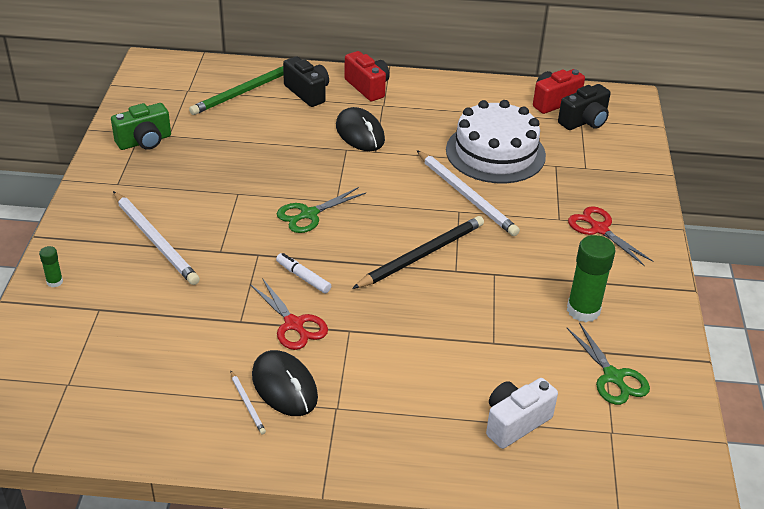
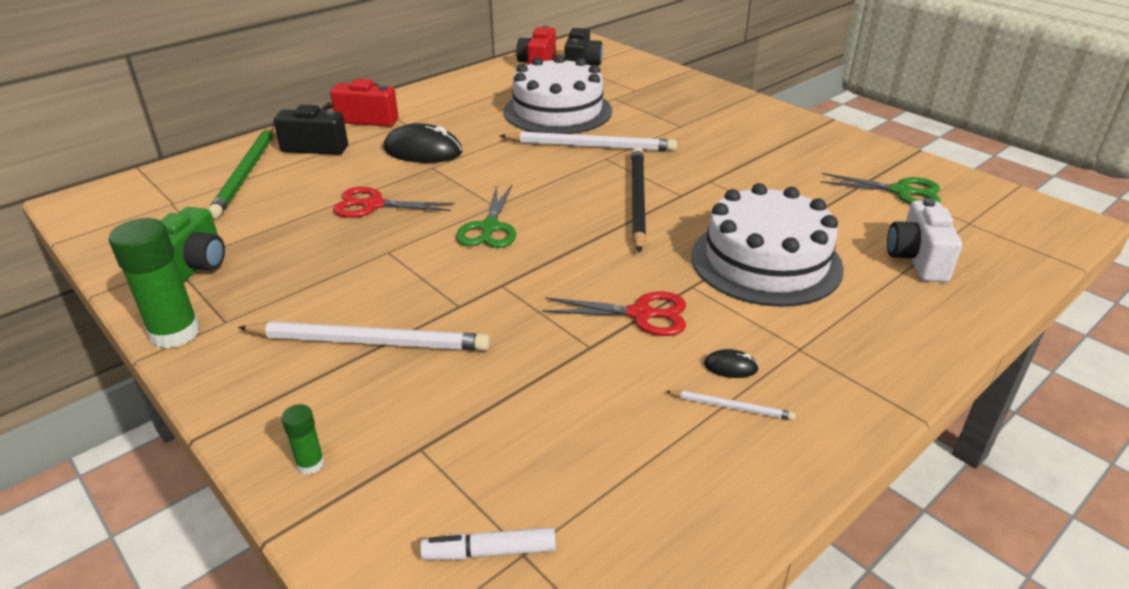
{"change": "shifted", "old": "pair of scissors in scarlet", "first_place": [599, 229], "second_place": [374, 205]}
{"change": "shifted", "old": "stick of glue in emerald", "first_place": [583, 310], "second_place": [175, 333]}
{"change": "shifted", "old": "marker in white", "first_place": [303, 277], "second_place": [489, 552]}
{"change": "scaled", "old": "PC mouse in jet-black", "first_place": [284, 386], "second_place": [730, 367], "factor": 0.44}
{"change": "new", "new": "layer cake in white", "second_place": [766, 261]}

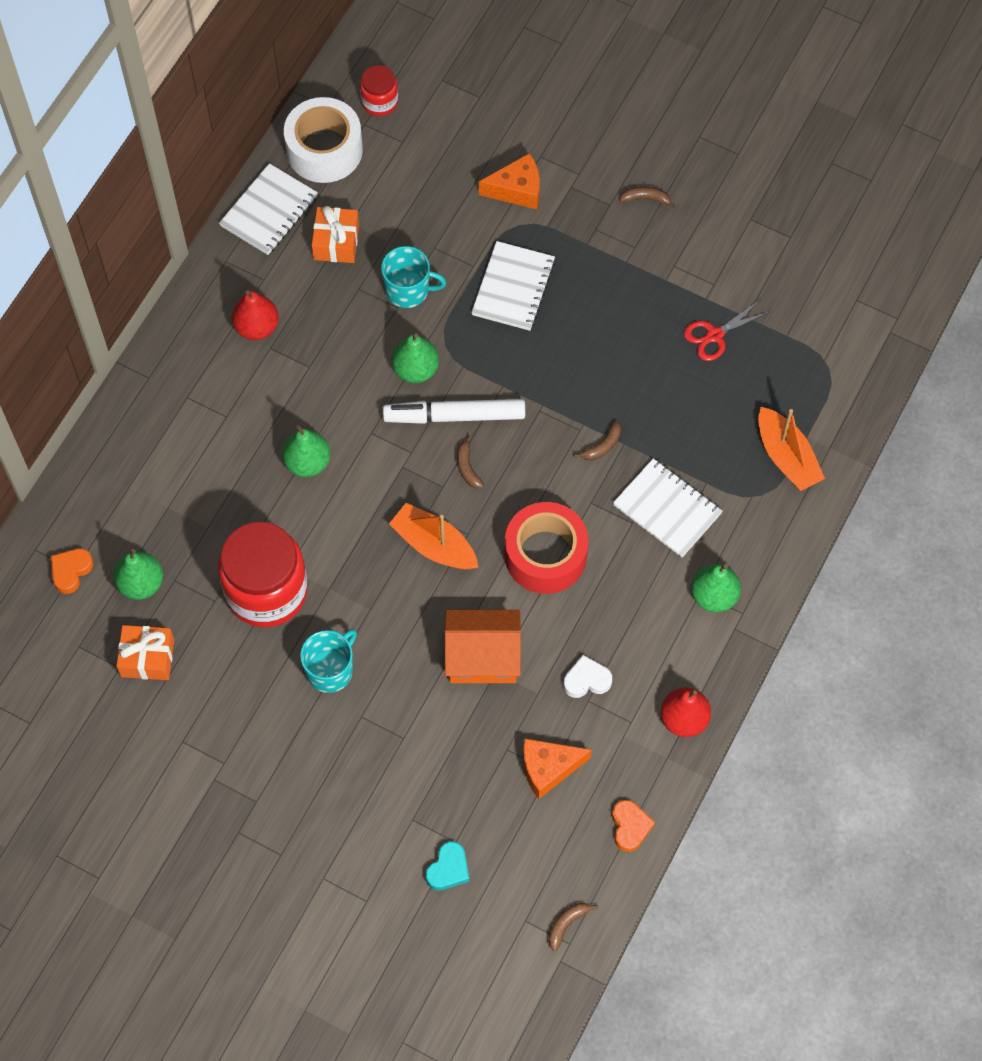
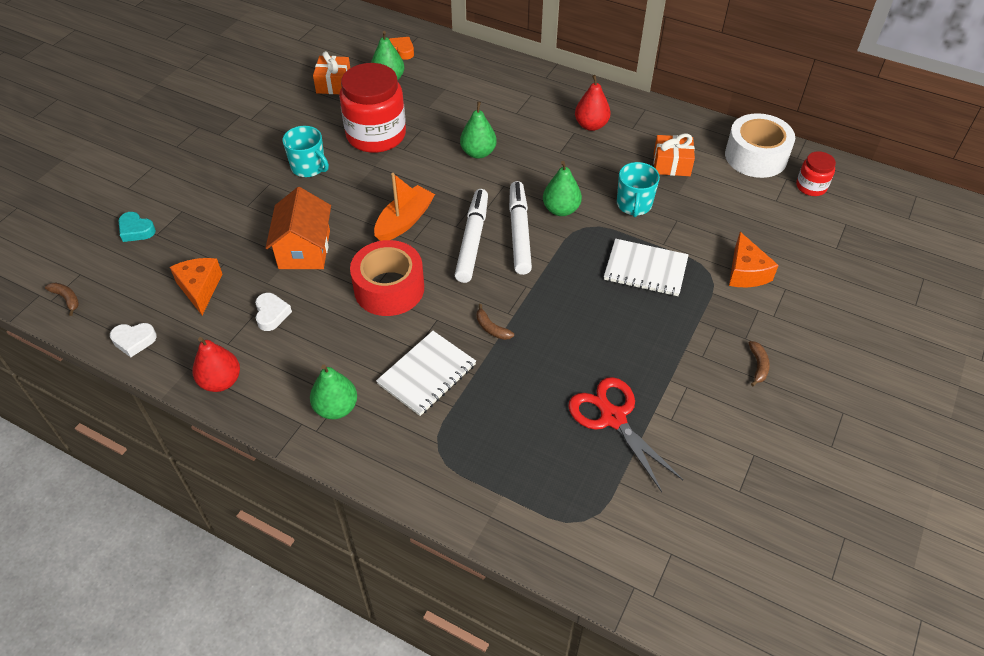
{"change": "gone", "old": "notepad in white", "first_place": [269, 211]}
{"change": "scaled", "old": "pair of scissors in scarlet", "first_place": [714, 335], "second_place": [612, 418], "factor": 1.51}
{"change": "gone", "old": "toy boat in orange-coloured", "first_place": [786, 457]}
{"change": "swapped", "old": "banana fruit in russet", "new": "marker in white", "first_place": [467, 467], "second_place": [472, 240]}
{"change": "repainted", "old": "heart shape in orange-coloured", "new": "heart shape in white", "first_place": [630, 827], "second_place": [134, 341]}

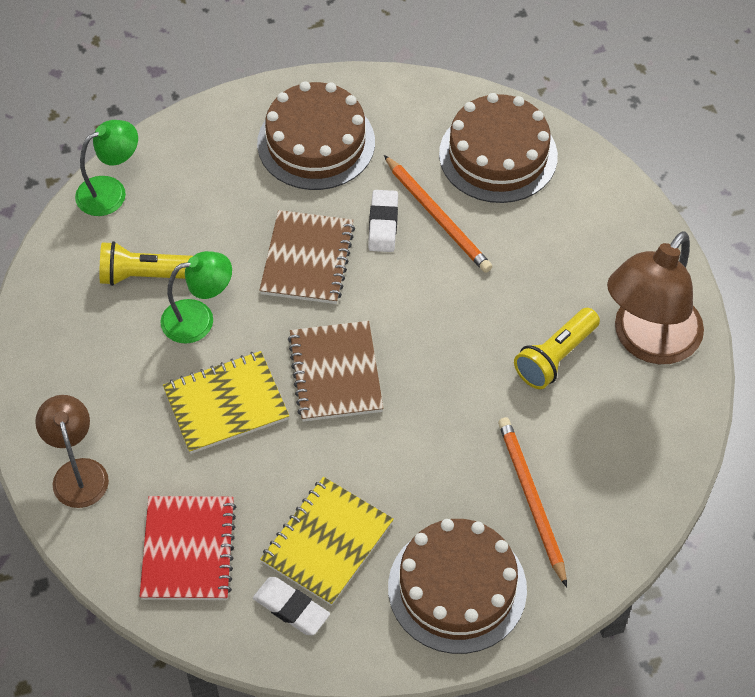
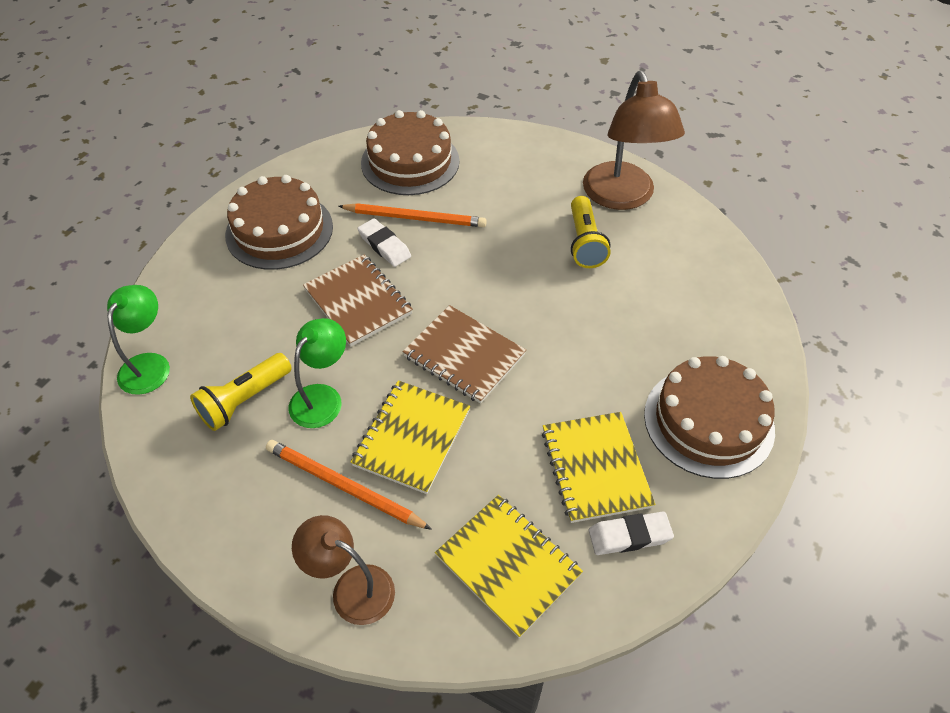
{"change": "shifted", "old": "wooden pencil in orange-coloured", "first_place": [531, 499], "second_place": [343, 486]}
{"change": "repainted", "old": "notepad in scarlet", "new": "notepad in bright yellow", "first_place": [188, 550], "second_place": [508, 565]}

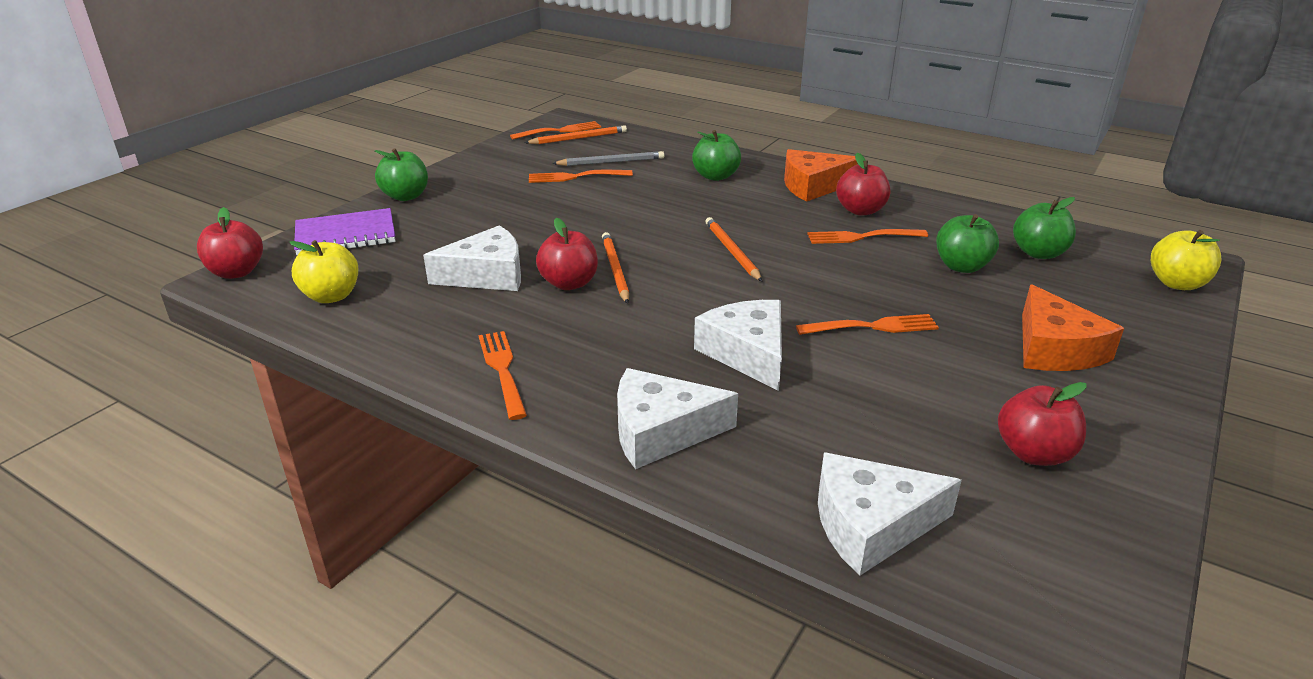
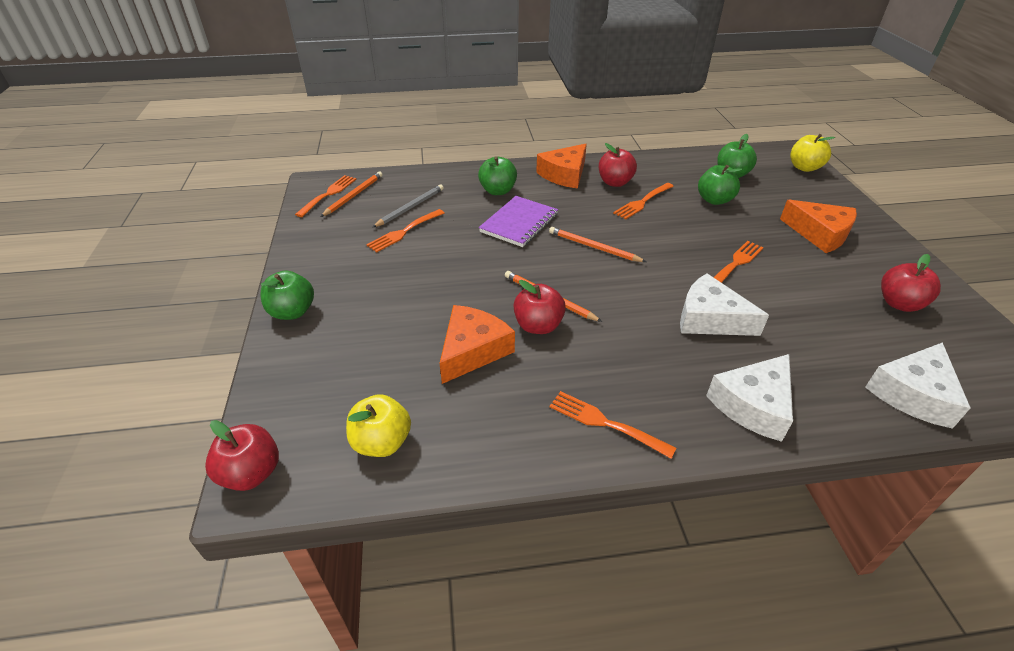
{"change": "shifted", "old": "notepad in purple", "first_place": [346, 235], "second_place": [519, 223]}
{"change": "repainted", "old": "cheese wedge in white", "new": "cheese wedge in orange-coloured", "first_place": [487, 275], "second_place": [472, 350]}

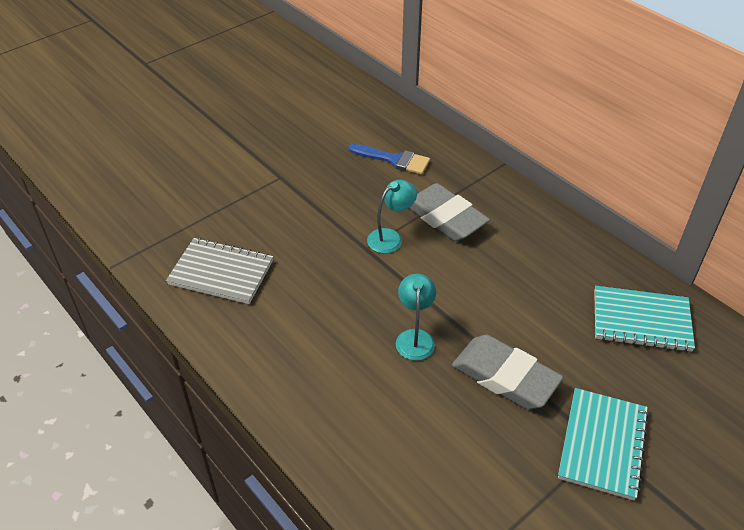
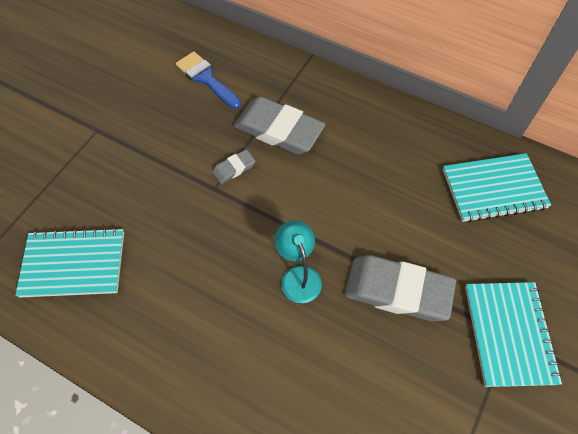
{"change": "rotated", "old": "paint brush in blue", "first_place": [394, 160], "second_place": [206, 78], "degrees": -135}
{"change": "swapped", "old": "desk lamp in aqua", "new": "pencil eraser in ash-grey", "first_place": [390, 237], "second_place": [234, 168]}
{"change": "repainted", "old": "notepad in ash-grey", "new": "notepad in aqua", "first_place": [221, 272], "second_place": [73, 264]}

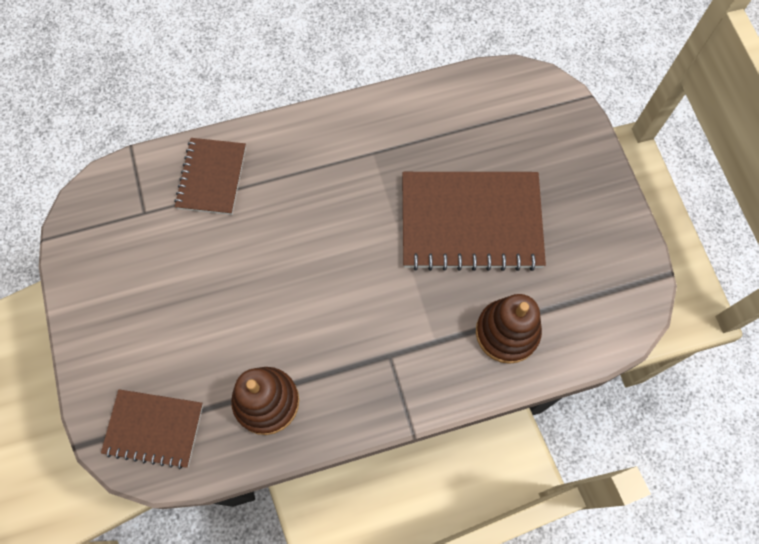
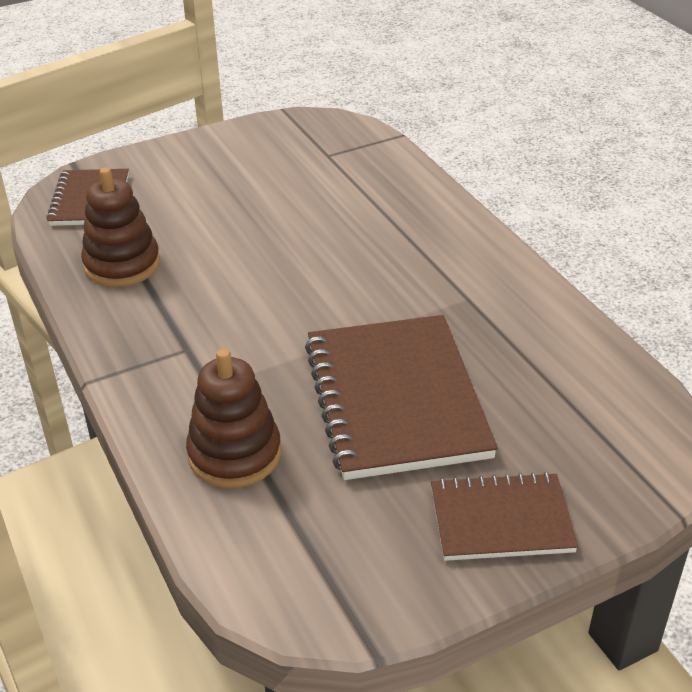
{"change": "shifted", "old": "notepad in russet", "first_place": [211, 177], "second_place": [501, 520]}

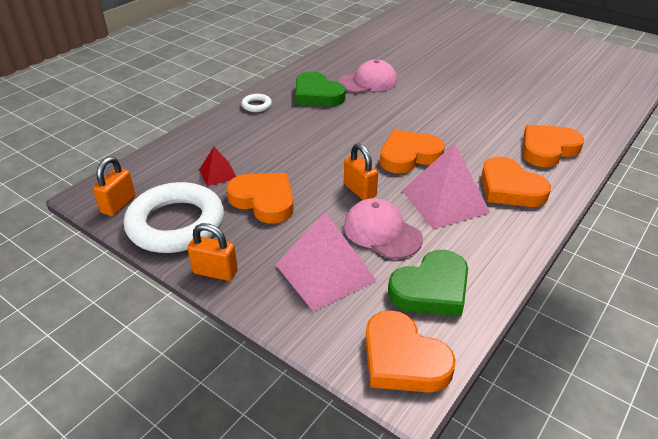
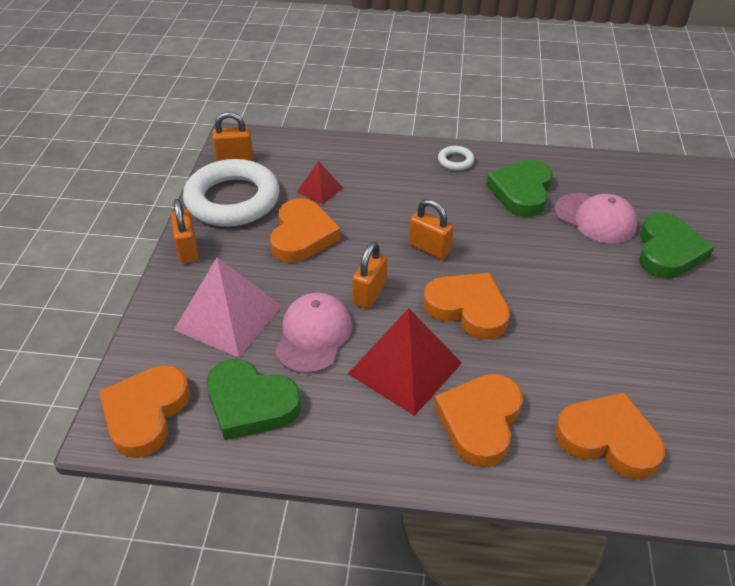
{"change": "repainted", "old": "pyramid shape in rose-pink", "new": "pyramid shape in scarlet", "first_place": [445, 201], "second_place": [405, 368]}
{"change": "new", "new": "lock in orange-coloured", "second_place": [429, 248]}
{"change": "new", "new": "heart shape in emerald", "second_place": [668, 251]}

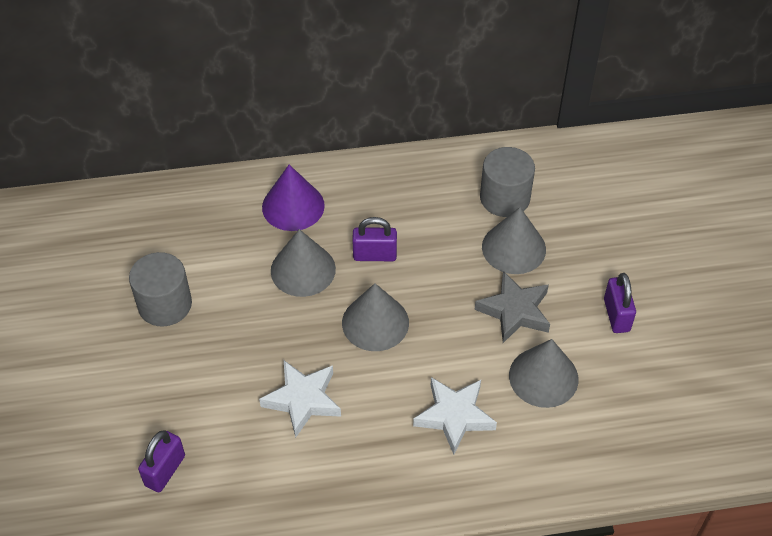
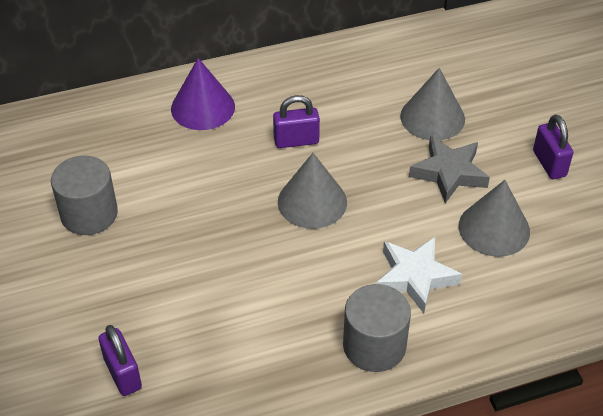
{"change": "shifted", "old": "cylinder shape in ash-grey", "first_place": [504, 198], "second_place": [374, 345]}
{"change": "gone", "old": "cone in ash-grey", "first_place": [303, 270]}
{"change": "gone", "old": "star shape in white", "first_place": [302, 400]}
{"change": "rotated", "old": "lock in purple", "first_place": [165, 470], "second_place": [123, 374], "degrees": -45}

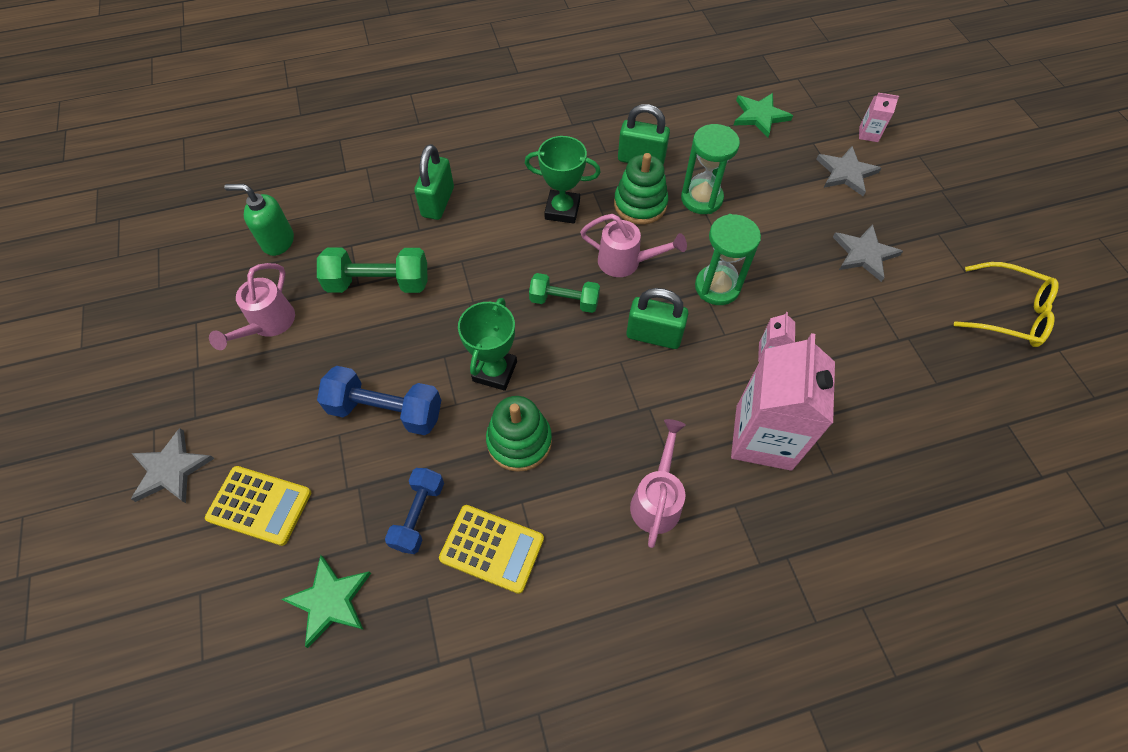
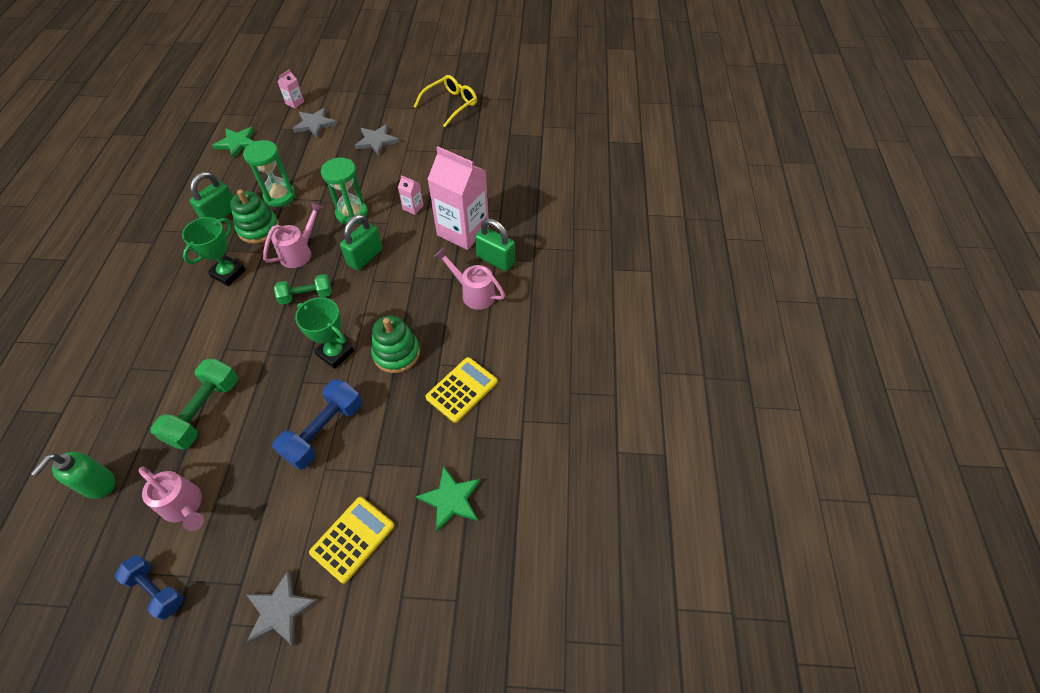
{"change": "shifted", "old": "lock in emerald", "first_place": [438, 202], "second_place": [495, 260]}
{"change": "rotated", "old": "free weight in emerald", "first_place": [564, 301], "second_place": [306, 296], "degrees": 45}
{"change": "shifted", "old": "free weight in blue", "first_place": [418, 515], "second_place": [156, 590]}

